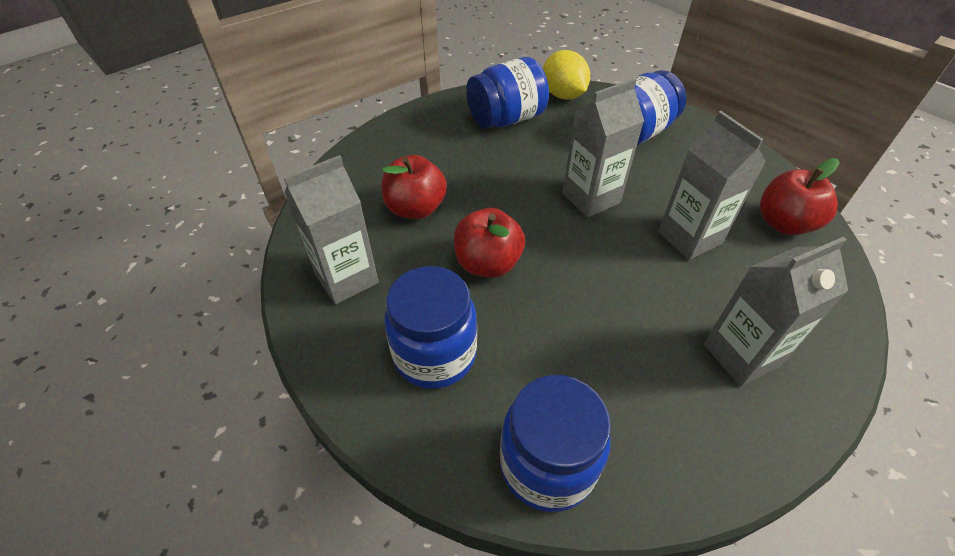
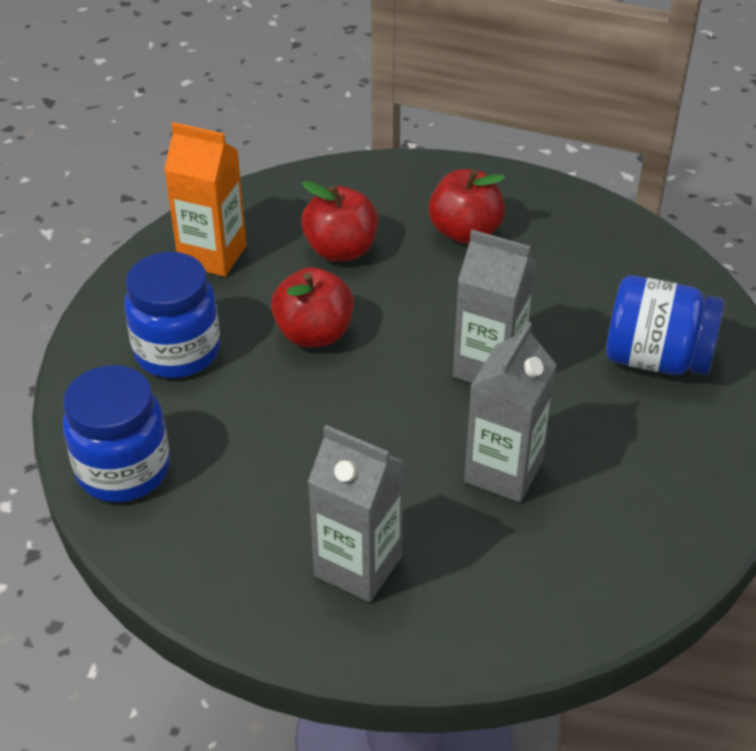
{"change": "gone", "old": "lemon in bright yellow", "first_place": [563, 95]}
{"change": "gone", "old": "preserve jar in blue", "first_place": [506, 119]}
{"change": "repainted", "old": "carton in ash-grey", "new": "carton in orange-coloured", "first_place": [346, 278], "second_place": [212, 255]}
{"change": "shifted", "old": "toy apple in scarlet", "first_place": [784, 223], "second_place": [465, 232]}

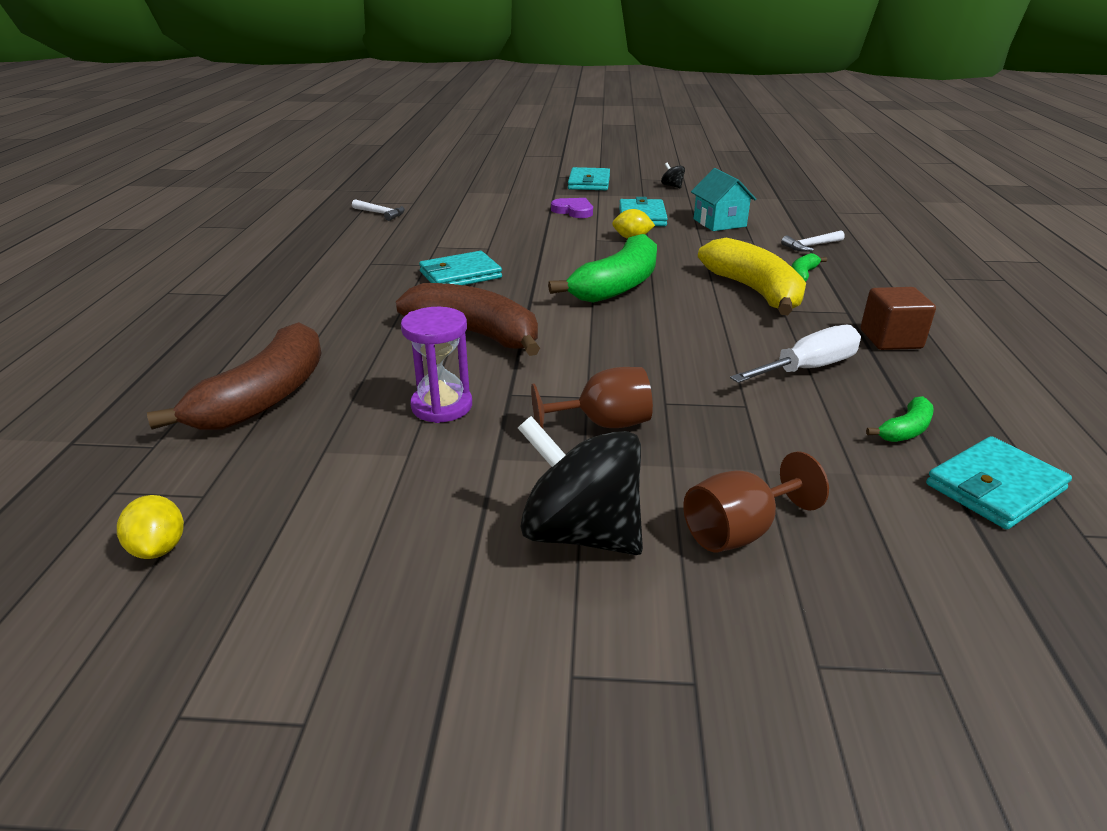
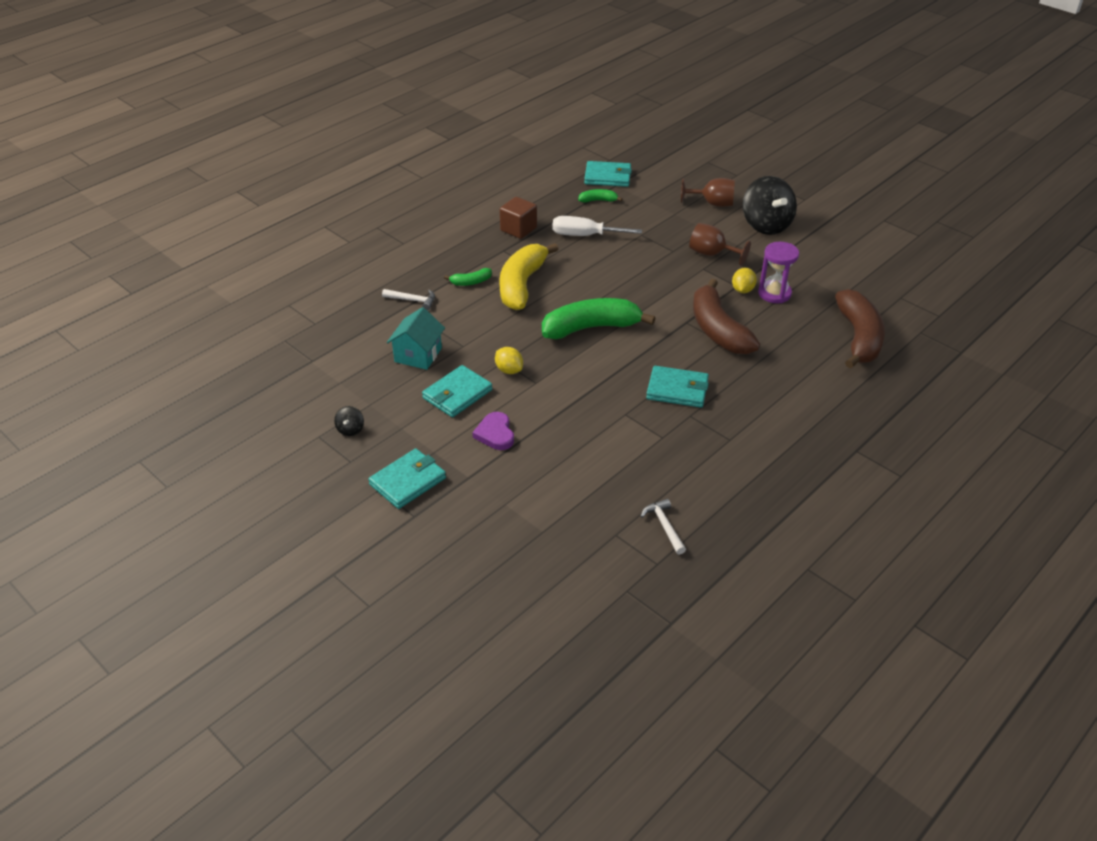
{"change": "rotated", "old": "banana fruit in russet", "first_place": [265, 397], "second_place": [858, 338], "degrees": 120}
{"change": "shifted", "old": "lemon in bright yellow", "first_place": [159, 548], "second_place": [742, 290]}

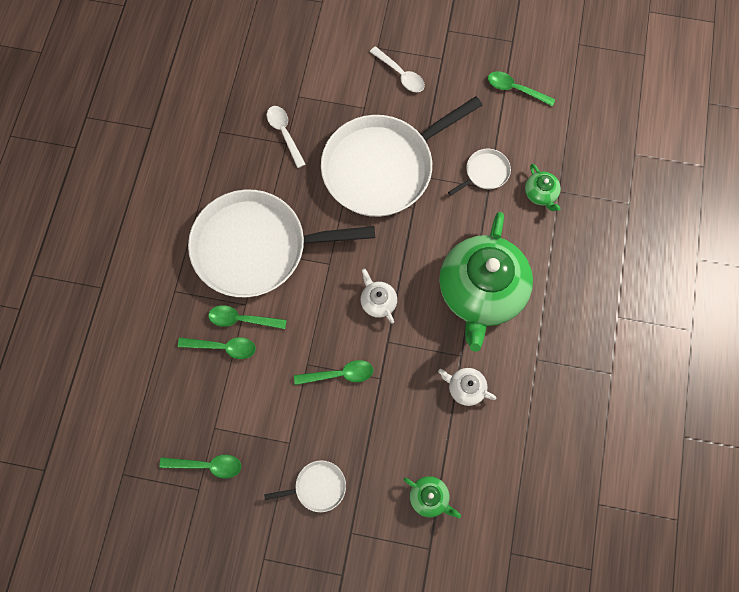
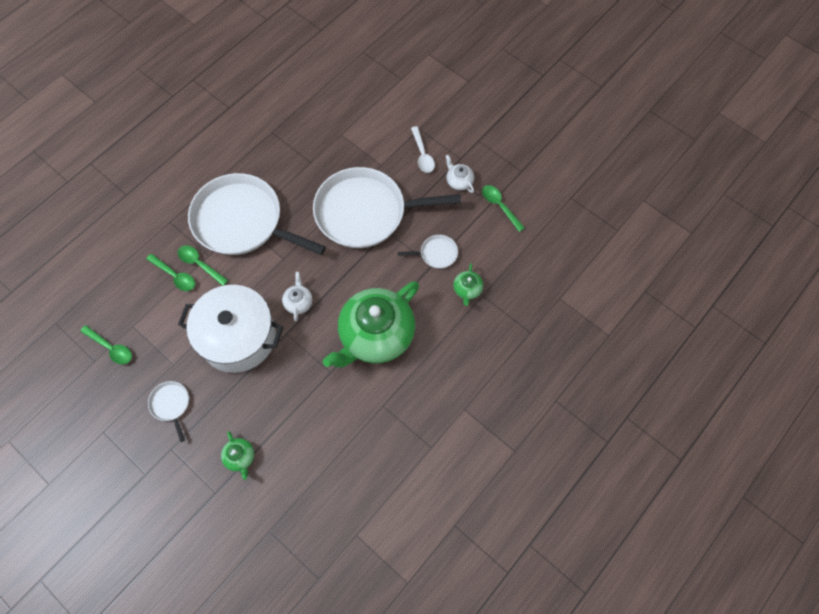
{"change": "gone", "old": "teaspoon in white", "first_place": [284, 133]}
{"change": "swapped", "old": "teaspoon in emerald", "new": "cooking pot in white", "first_place": [339, 374], "second_place": [238, 337]}
{"change": "shifted", "old": "teapot in white", "first_place": [465, 388], "second_place": [459, 181]}
{"change": "rotated", "old": "pan in white", "first_place": [317, 487], "second_place": [171, 404], "degrees": -135}

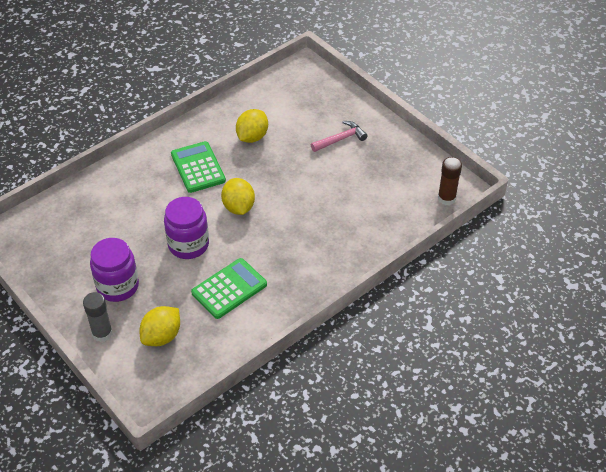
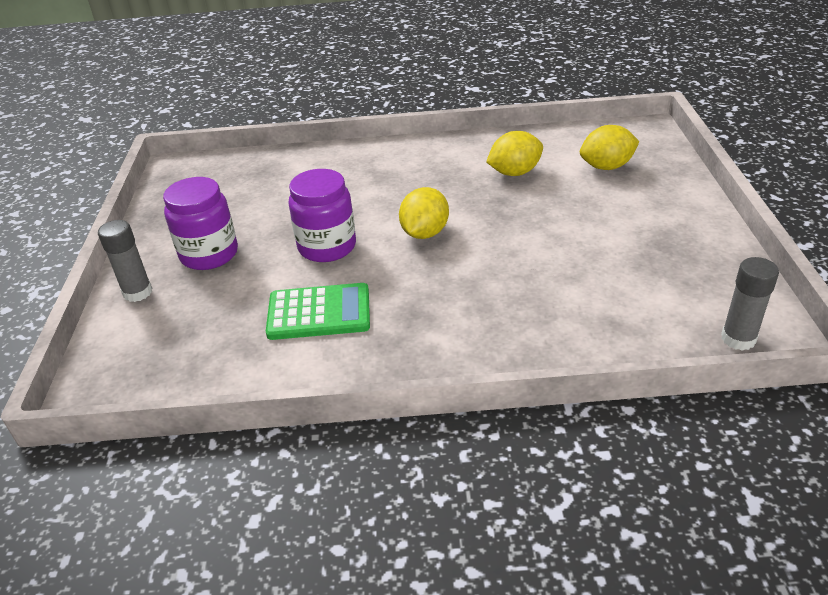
{"change": "gone", "old": "carpenter's hammer in rose-pink", "first_place": [340, 139]}
{"change": "gone", "old": "calculator in emerald", "first_place": [198, 167]}
{"change": "repainted", "old": "stick of glue in russet", "new": "stick of glue in ash-grey", "first_place": [446, 198], "second_place": [738, 339]}
{"change": "shifted", "old": "lemon in bright yellow", "first_place": [162, 336], "second_place": [606, 167]}

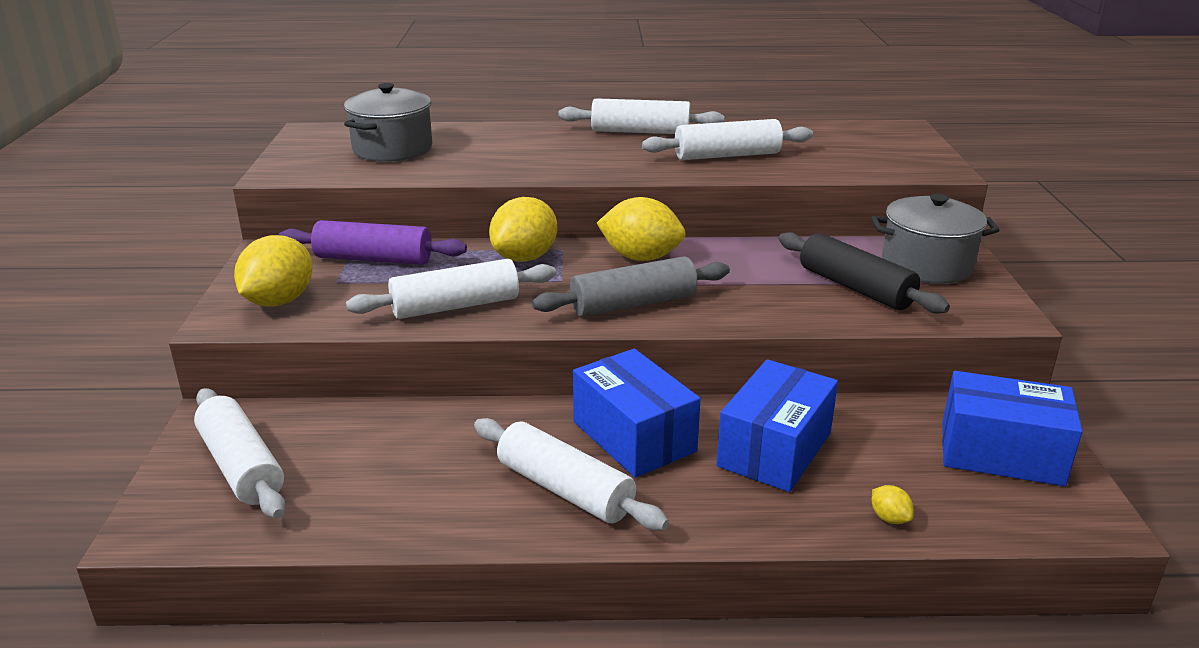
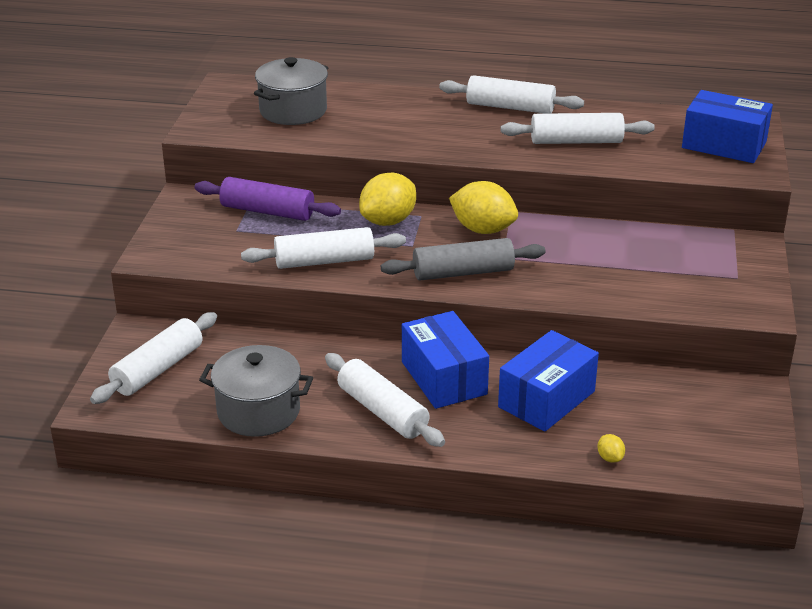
{"change": "shifted", "old": "cooking pot in ash-grey", "first_place": [926, 265], "second_place": [258, 411]}
{"change": "gone", "old": "dough roller in jet-black", "first_place": [855, 288]}
{"change": "gone", "old": "lemon in bright yellow", "first_place": [279, 301]}
{"change": "shifted", "old": "parcel in blue", "first_place": [1001, 453], "second_place": [724, 145]}
{"change": "rotated", "old": "dough roller in white", "first_place": [242, 466], "second_place": [158, 369], "degrees": 60}

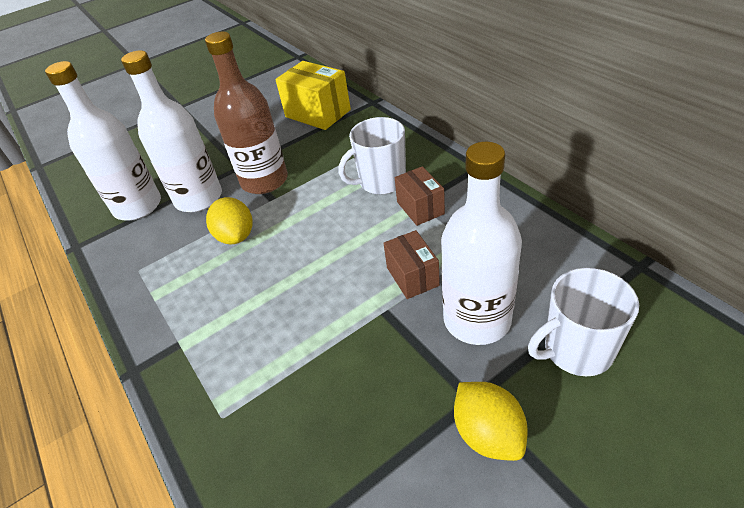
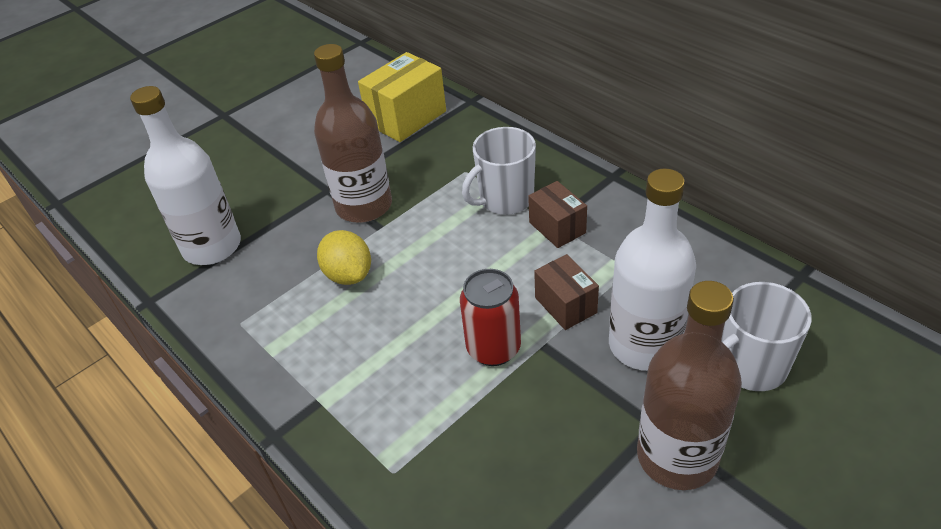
{"change": "gone", "old": "flask in white", "first_place": [199, 198]}
{"change": "rotated", "old": "parcel in bright yellow", "first_place": [317, 113], "second_place": [406, 118], "degrees": -75}
{"change": "swapped", "old": "lemon in bright yellow", "new": "flask in russet", "first_place": [488, 433], "second_place": [677, 456]}
{"change": "new", "new": "tin in scarlet", "second_place": [493, 348]}

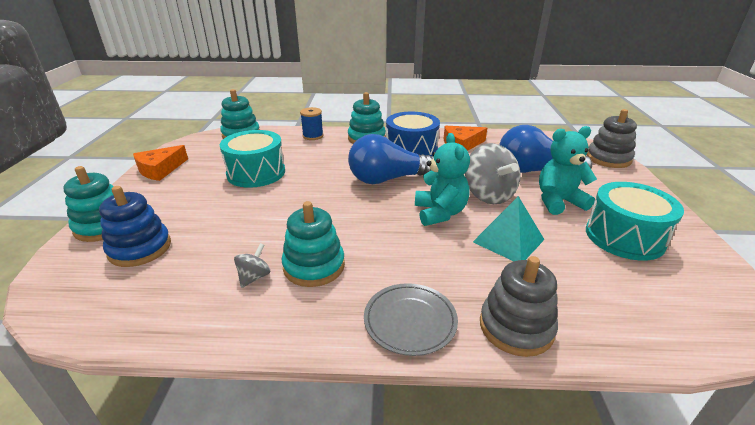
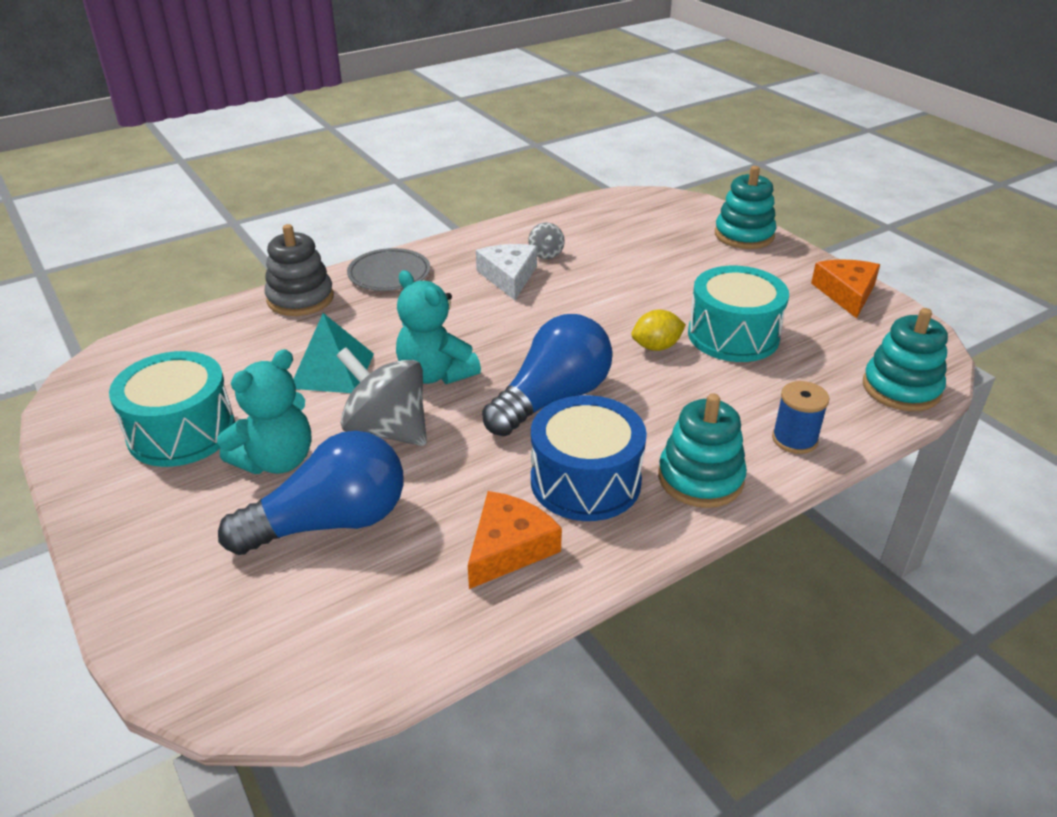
{"change": "gone", "old": "stacking toy in ash-grey", "first_place": [608, 159]}
{"change": "gone", "old": "stacking toy in blue", "first_place": [140, 248]}
{"change": "swapped", "old": "stacking toy in aqua", "new": "cheese wedge in white", "first_place": [314, 266], "second_place": [508, 277]}
{"change": "new", "new": "lemon in bright yellow", "second_place": [656, 347]}

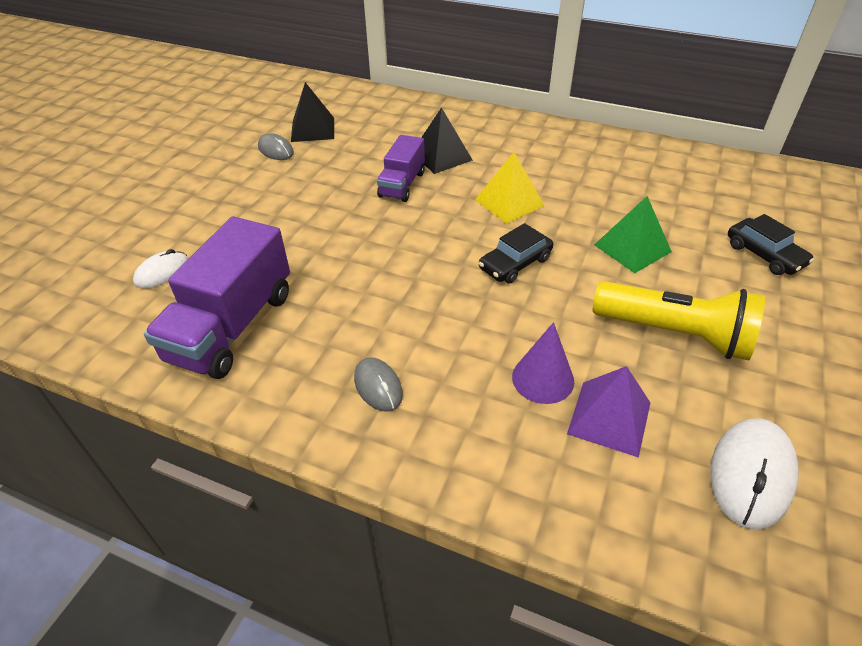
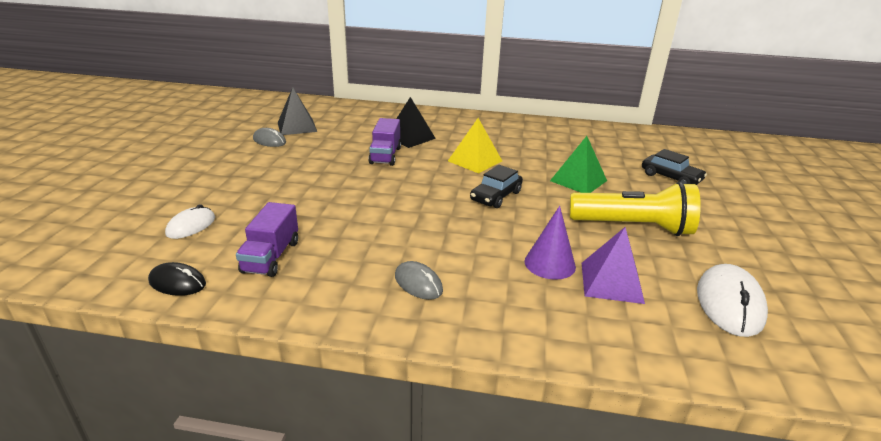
{"change": "scaled", "old": "truck in purple", "first_place": [232, 326], "second_place": [271, 257], "factor": 0.58}
{"change": "new", "new": "PC mouse in jet-black", "second_place": [177, 282]}

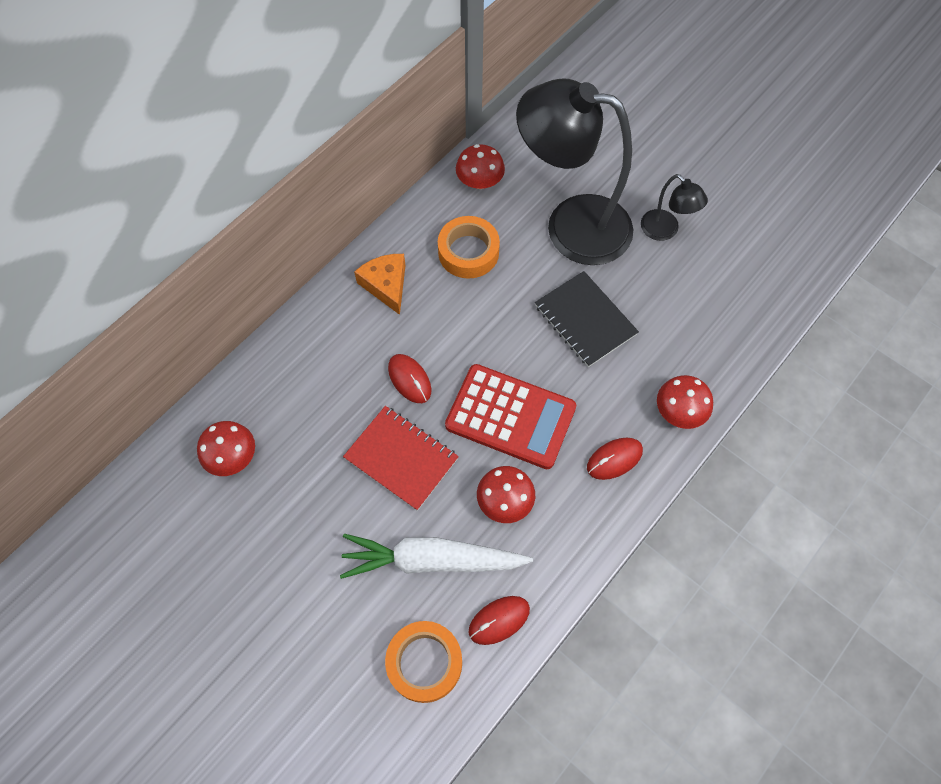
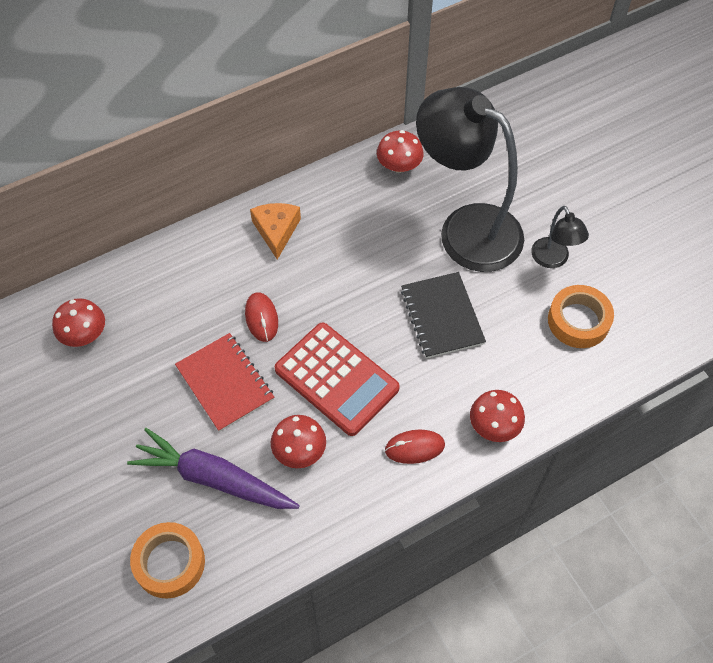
{"change": "shifted", "old": "roll of tape in orange-coloured", "first_place": [468, 252], "second_place": [578, 321]}
{"change": "repainted", "old": "root vegetable in white", "new": "root vegetable in purple", "first_place": [431, 560], "second_place": [213, 478]}
{"change": "gone", "old": "PC mouse in scarlet", "first_place": [499, 620]}

